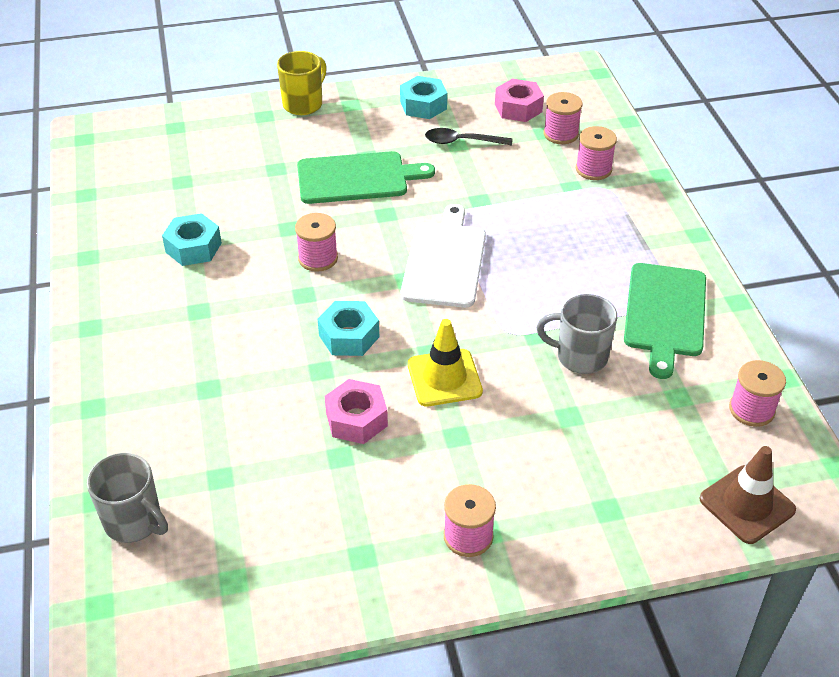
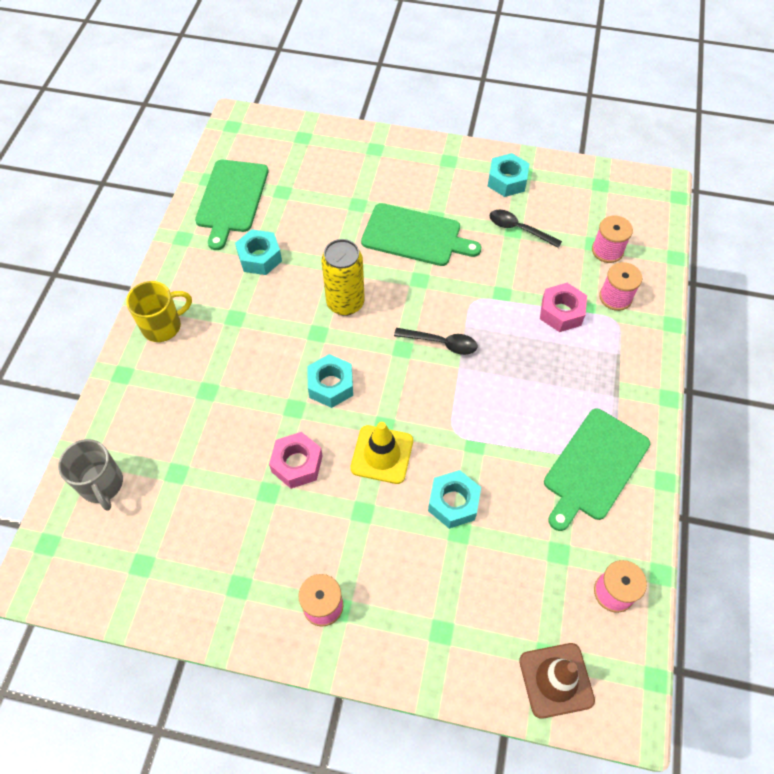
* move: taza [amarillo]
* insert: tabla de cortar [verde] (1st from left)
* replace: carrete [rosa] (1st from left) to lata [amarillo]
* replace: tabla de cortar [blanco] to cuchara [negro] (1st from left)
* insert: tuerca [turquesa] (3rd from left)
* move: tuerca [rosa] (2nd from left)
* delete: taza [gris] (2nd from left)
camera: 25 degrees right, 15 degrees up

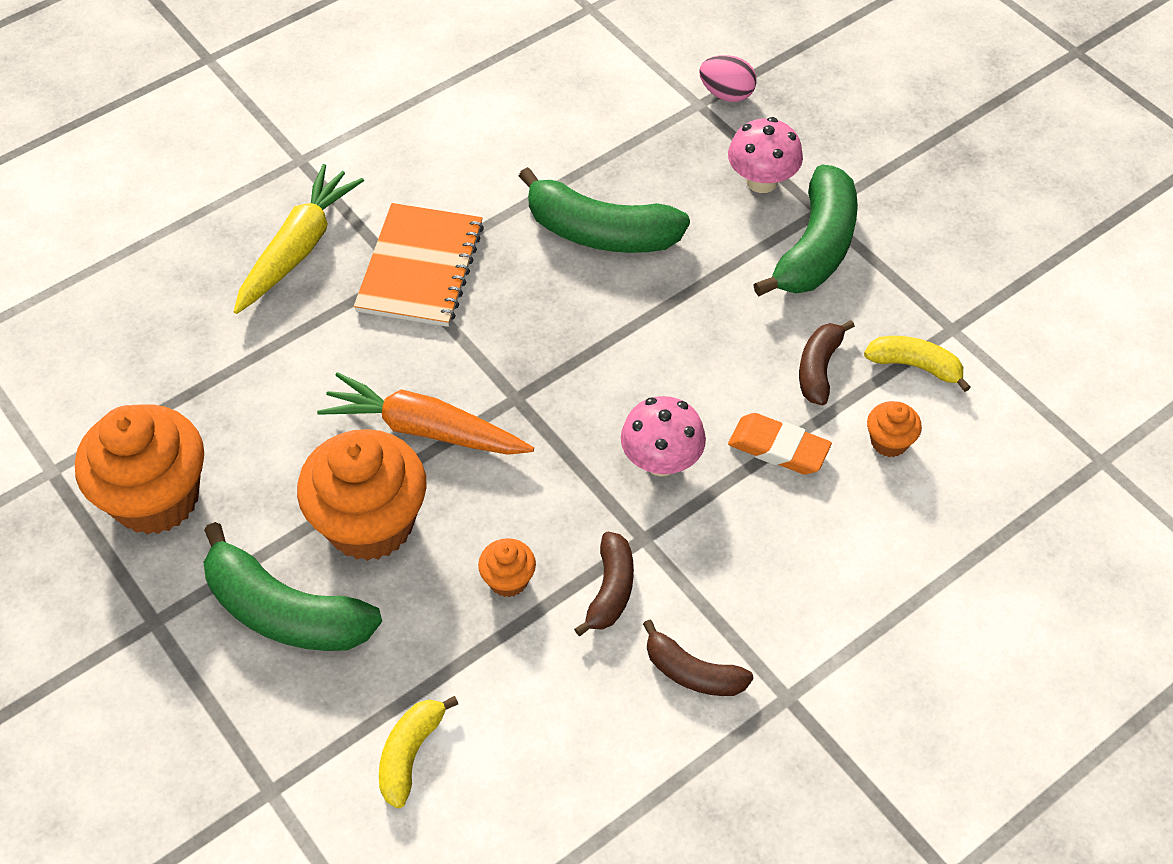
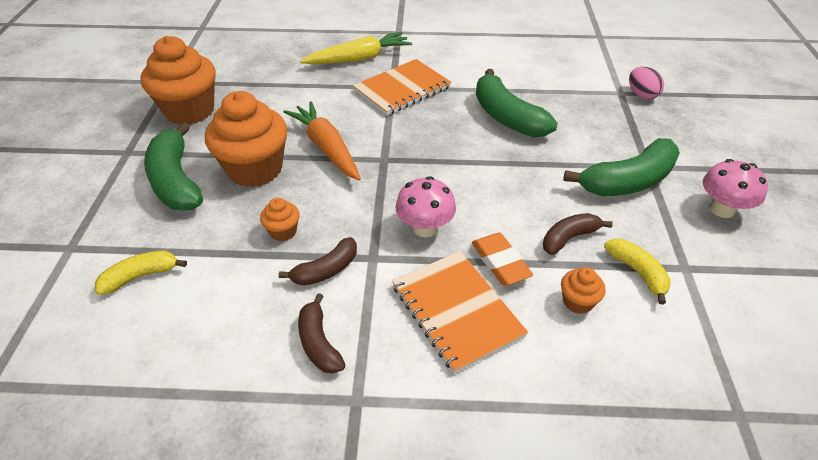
* insert: cuaderno [naranja] (2nd from left)
* move: seta [rosa] (2nd from left)
camera: 40 degrees right, 10 degrees down

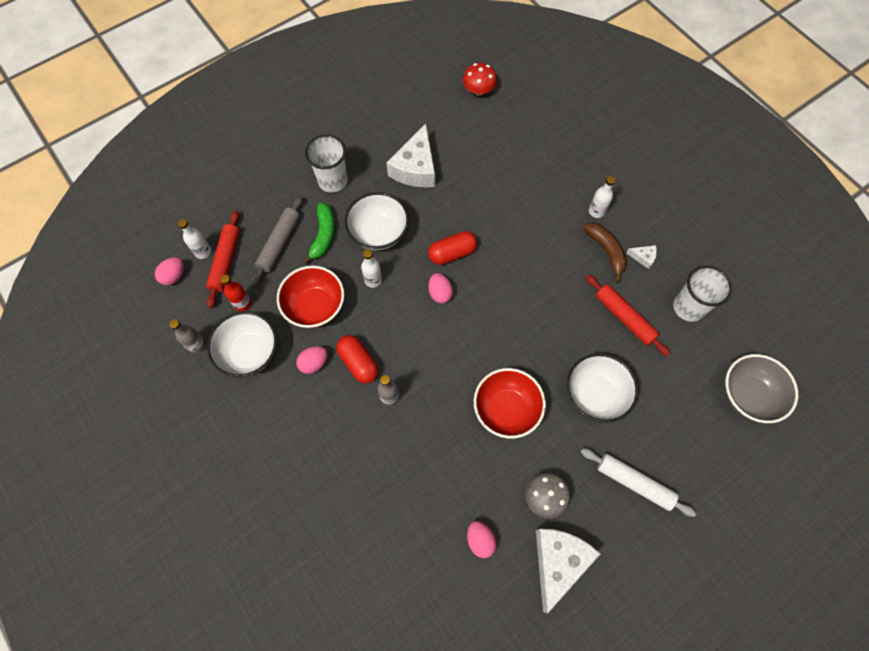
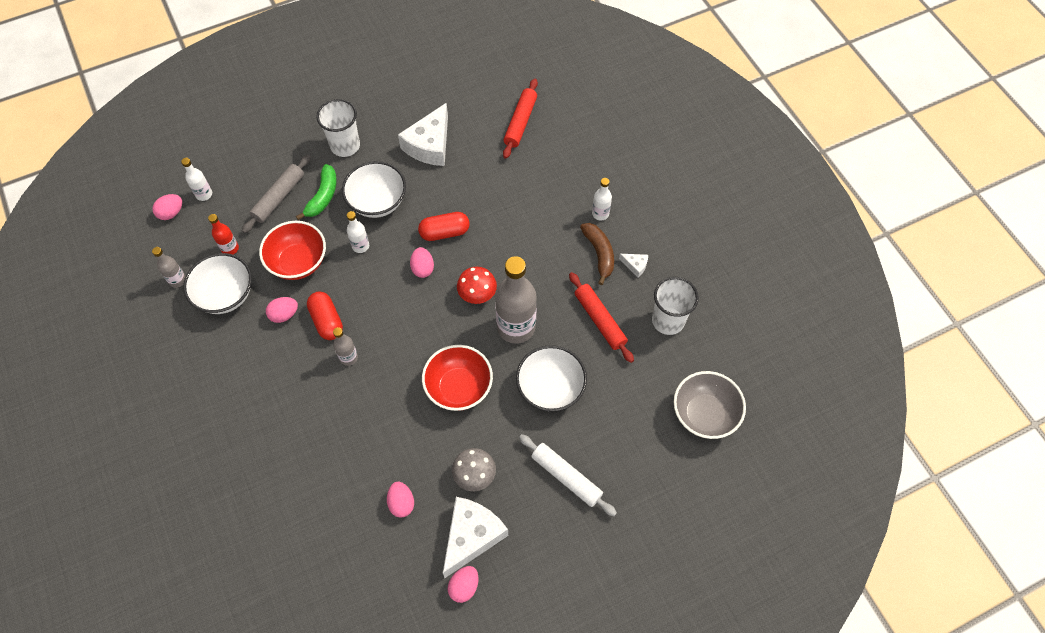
* insert: huevo [rosa] (5th from left)
* move: seta [rojo]
* insert: botella [gris] (3rd from left)
* move: rodillo [rojo] (1st from left)
camera: 10 degrees right, 5 degrees down

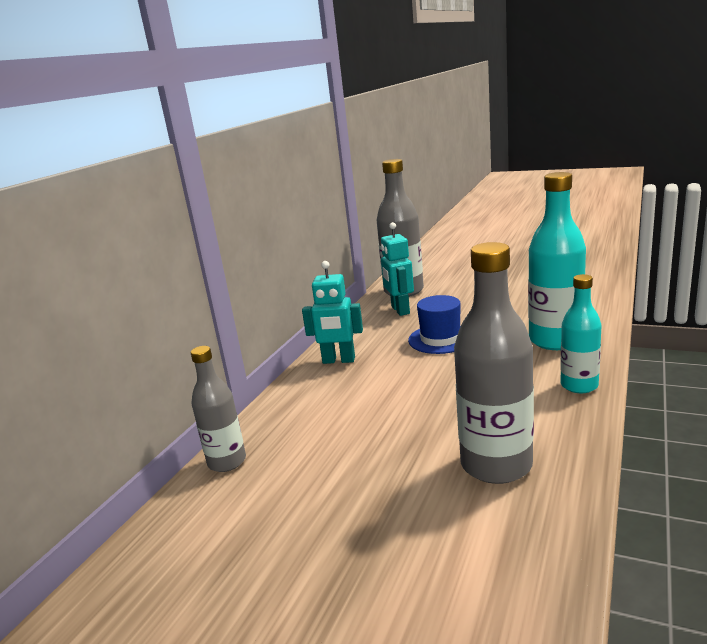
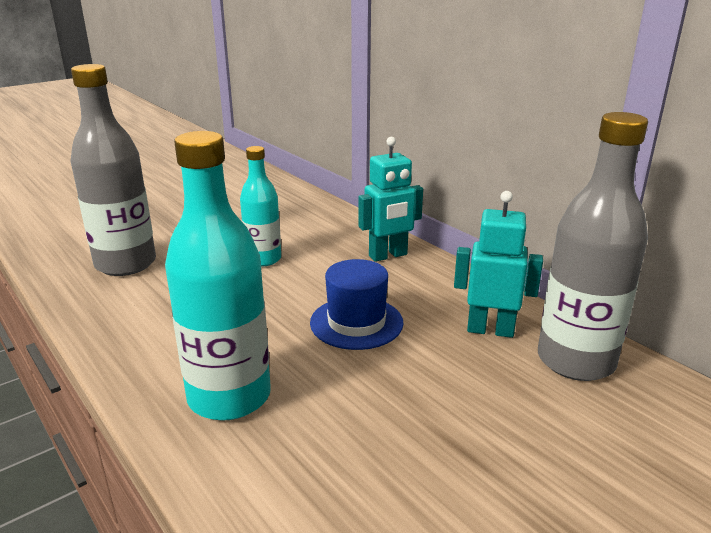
* move: botella [turquesa] (2nd from left)
* rotate: robot [turquesa] (1st from left) 150 degrees counterclockwise
* delete: botella [gris] (1st from left)
camera: 115 degrees right, 5 degrees up

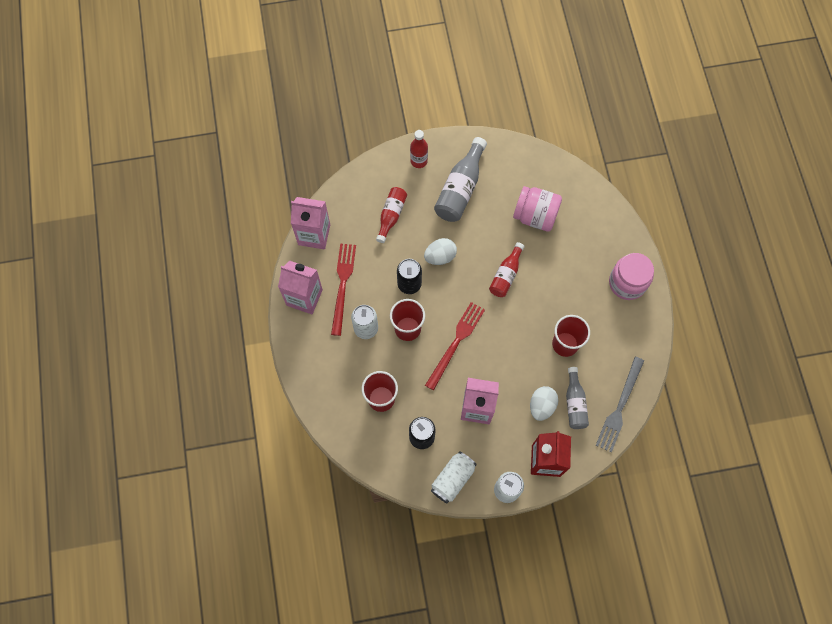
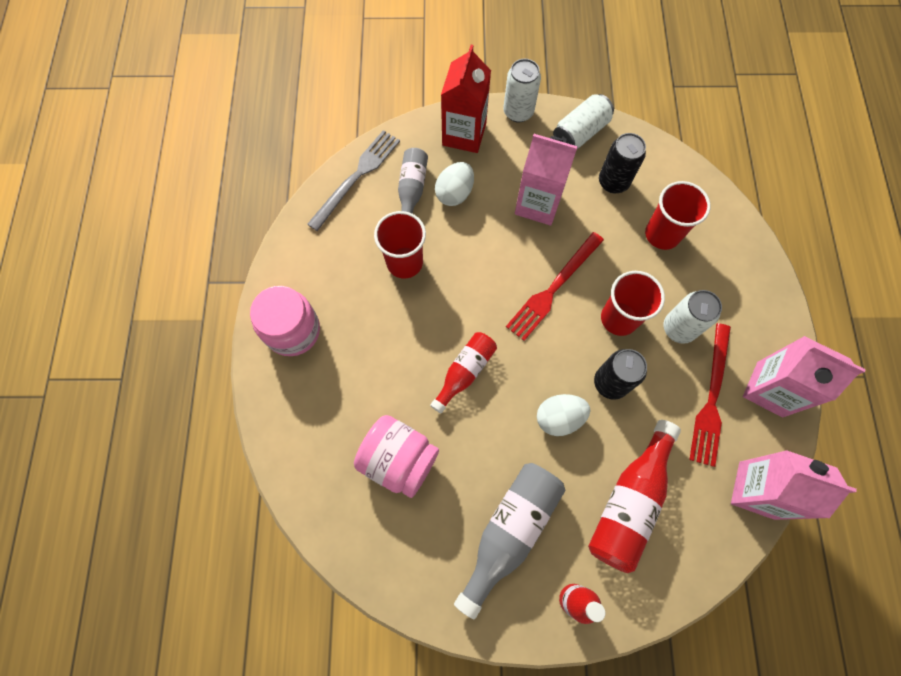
* resize: botella [rojo] (1st from left in the first image) x1.60
camera: 170 degrees left, 0 degrees up

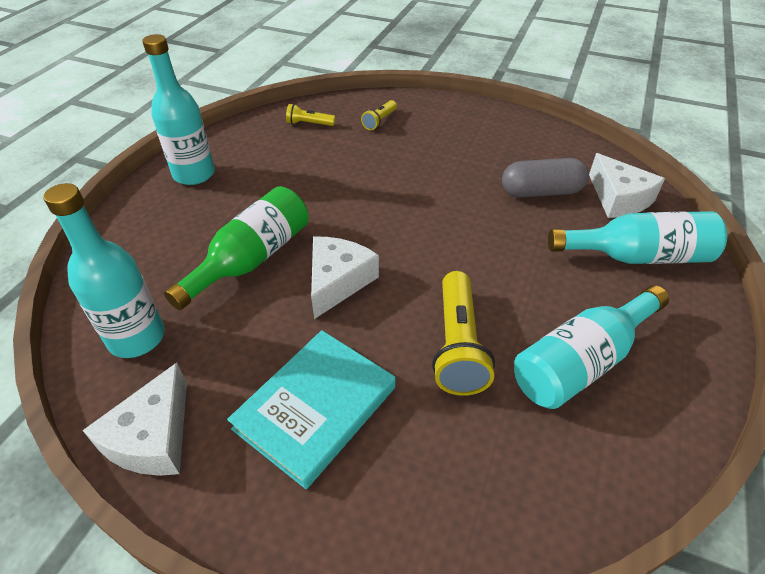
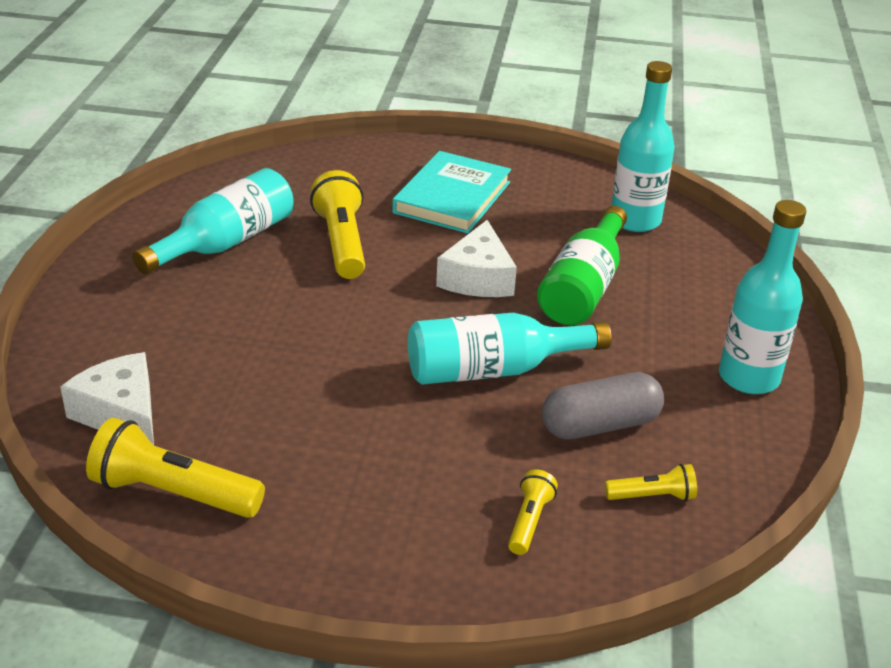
* insert: lámpara de mano [amarillo] (1st from left)
* move: botella [turquesa] (4th from left in the first image) to botella [turquesa] (2nd from left)
* move: cápsula [gris]
* delete: queso [blanco] (1st from left)
camera: 165 degrees right, 10 degrees down

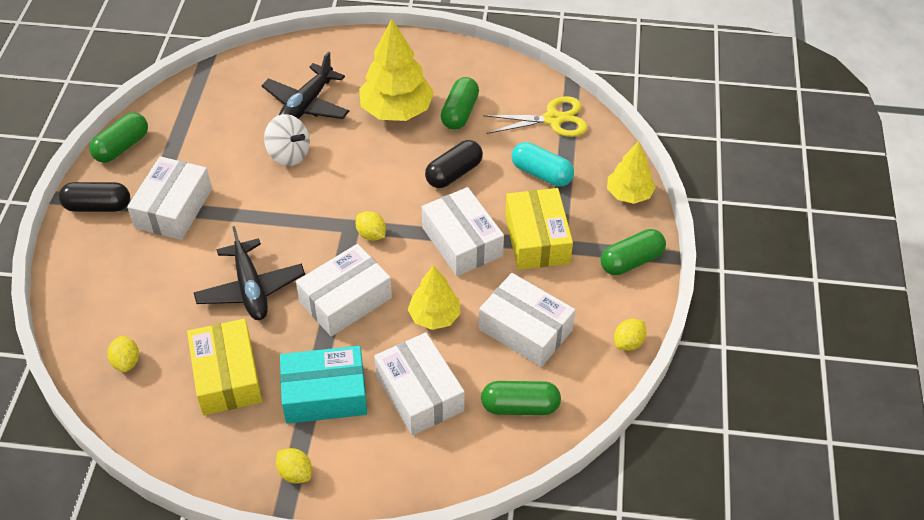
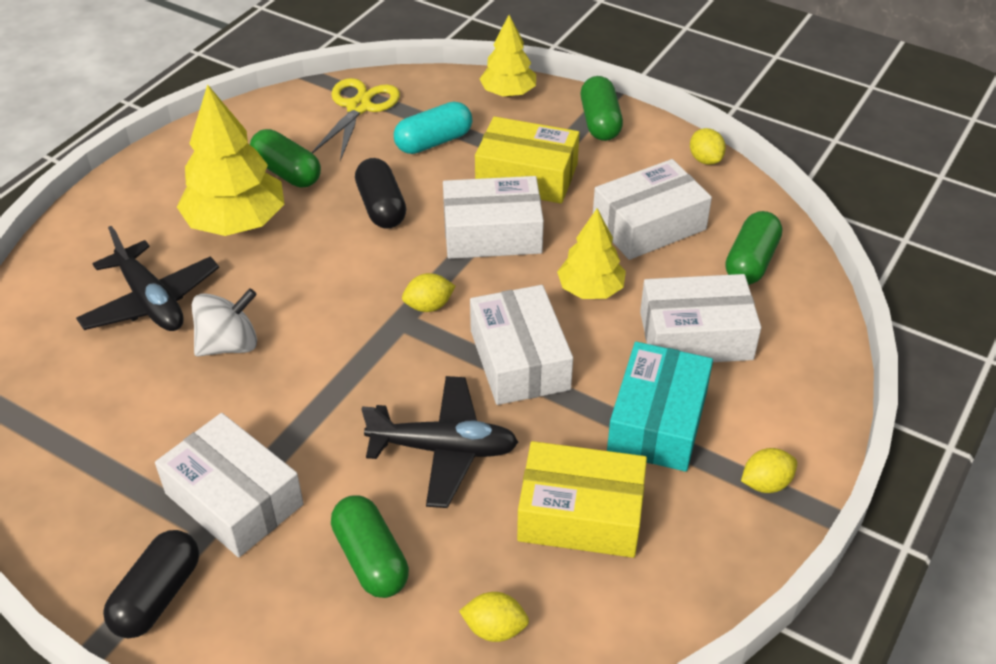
* move: cápsula [verde] (1st from left in the first image) to cápsula [verde] (2nd from left)
camera: 65 degrees left, 5 degrees down

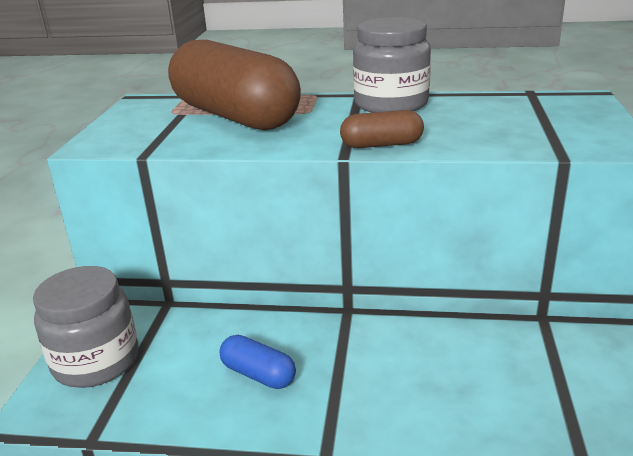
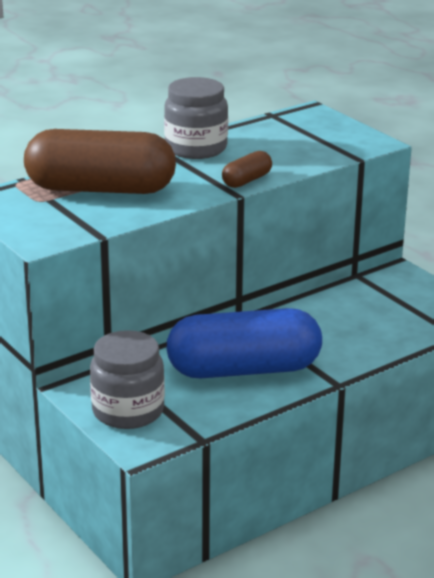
* resize: cápsula [azul] x2.35
camera: 45 degrees left, 0 degrees up

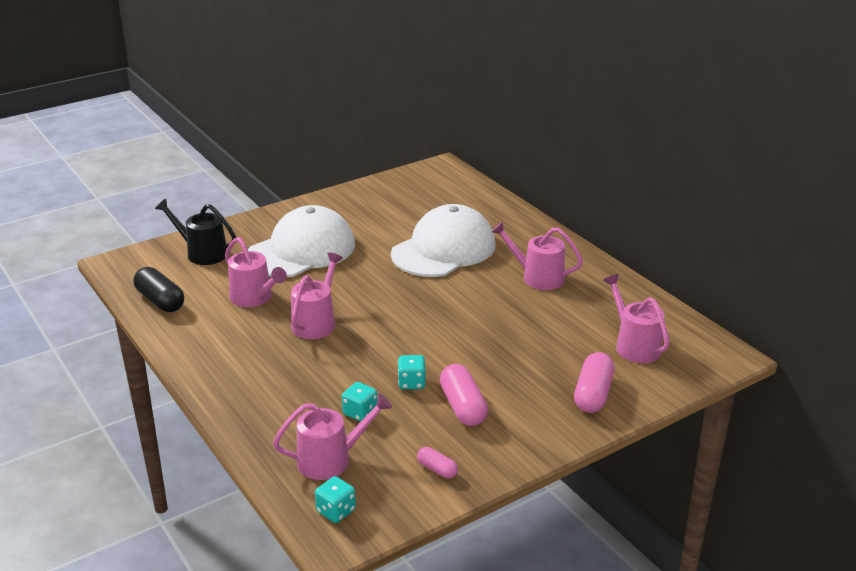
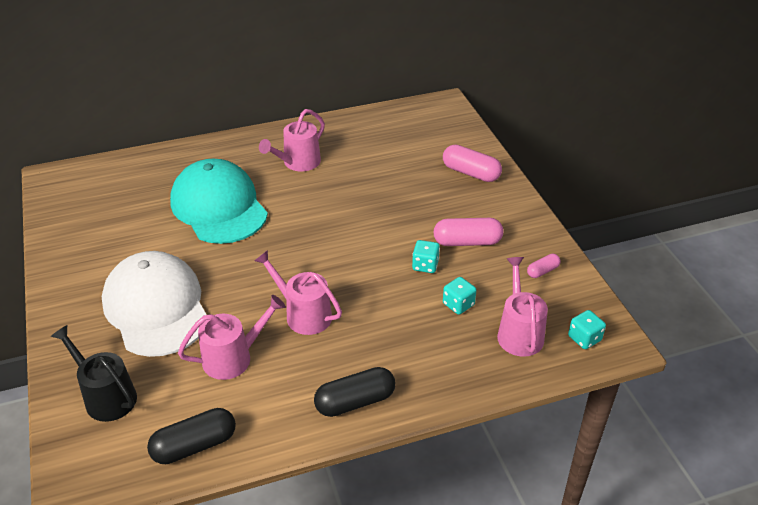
* rotate: regadera [negro] 90 degrees clockwise
* recolor: gorra [blanco] (2nd from left) to gorra [turquesa]
* insert: cápsula [negro] (2nd from left)
* delete: regadera [rosa] (5th from left)
camera: 75 degrees left, 10 degrees up

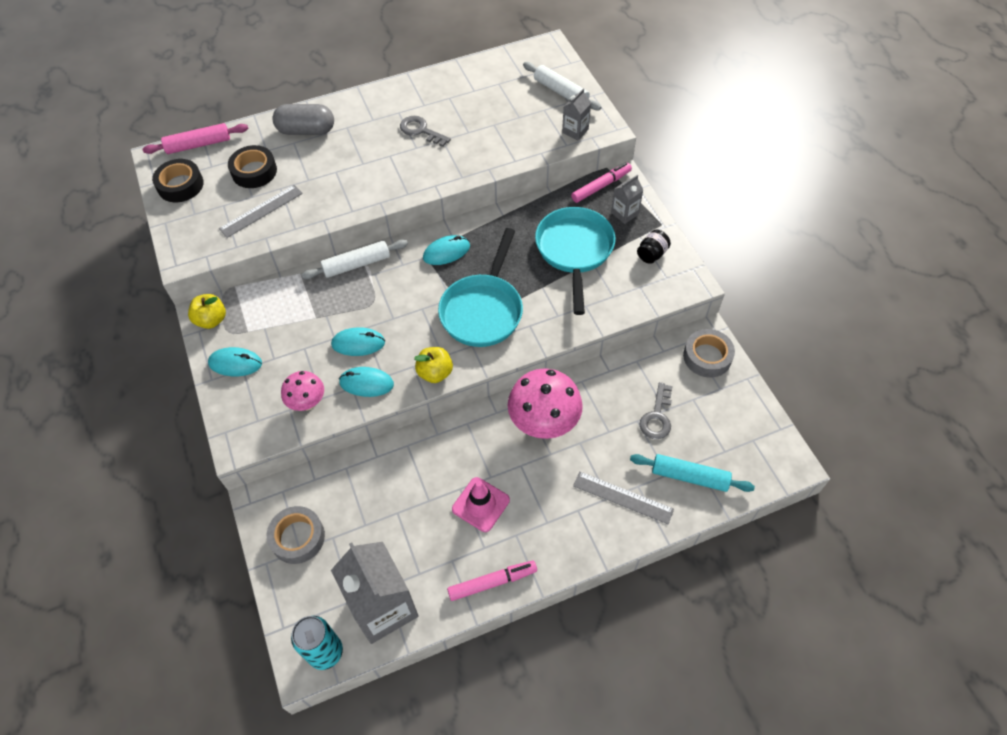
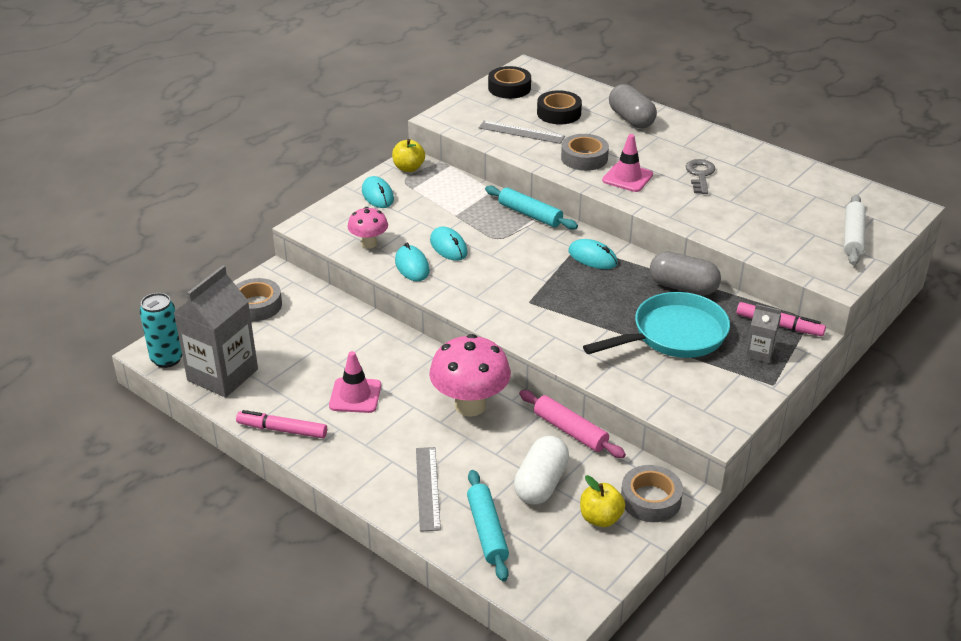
* rotate: rotulador [rosa] (1st from left) 150 degrees clockwise
* recolor: rodillo [blanco] (1st from left) to rodillo [turquesa] (2nd from left)
* replace: llave [gris] (2nd from left) to cápsula [blanco]
* move: rodillo [rosa]
* insert: cinta adhesiva [gris] (2nd from left)
* move: manzana [amarillo] (2nd from left)
* insert: cono de tráfico [rosa] (2nd from left)
* insert: cápsula [gris] (2nd from left)
* delete: sartén [turquesa] (1st from left)
* delete: cartón de leche [gris] (2nd from left)
* delete: tarro [negro]
camera: 60 degrees right, 20 degrees down

